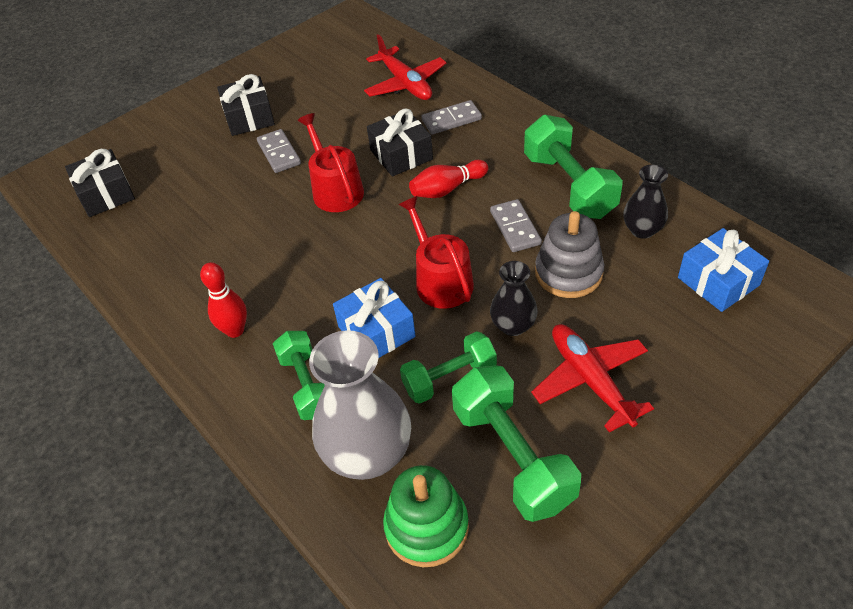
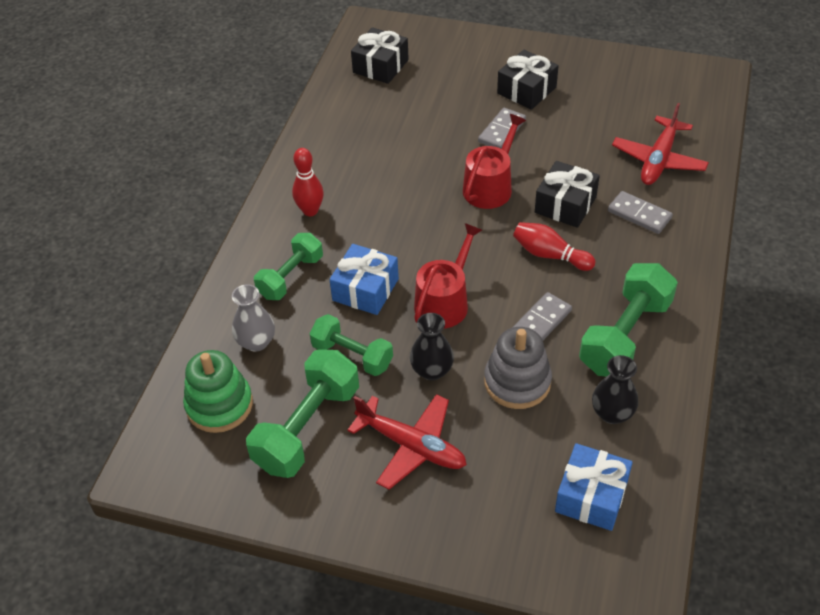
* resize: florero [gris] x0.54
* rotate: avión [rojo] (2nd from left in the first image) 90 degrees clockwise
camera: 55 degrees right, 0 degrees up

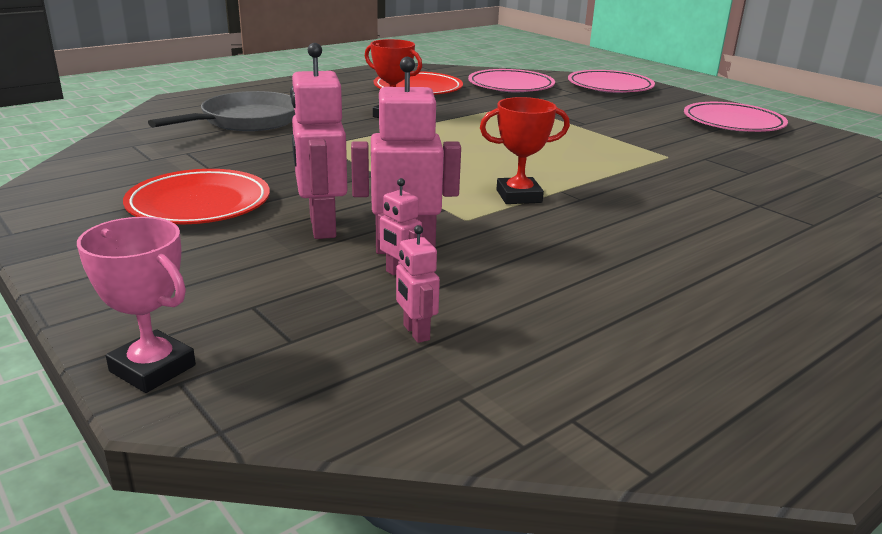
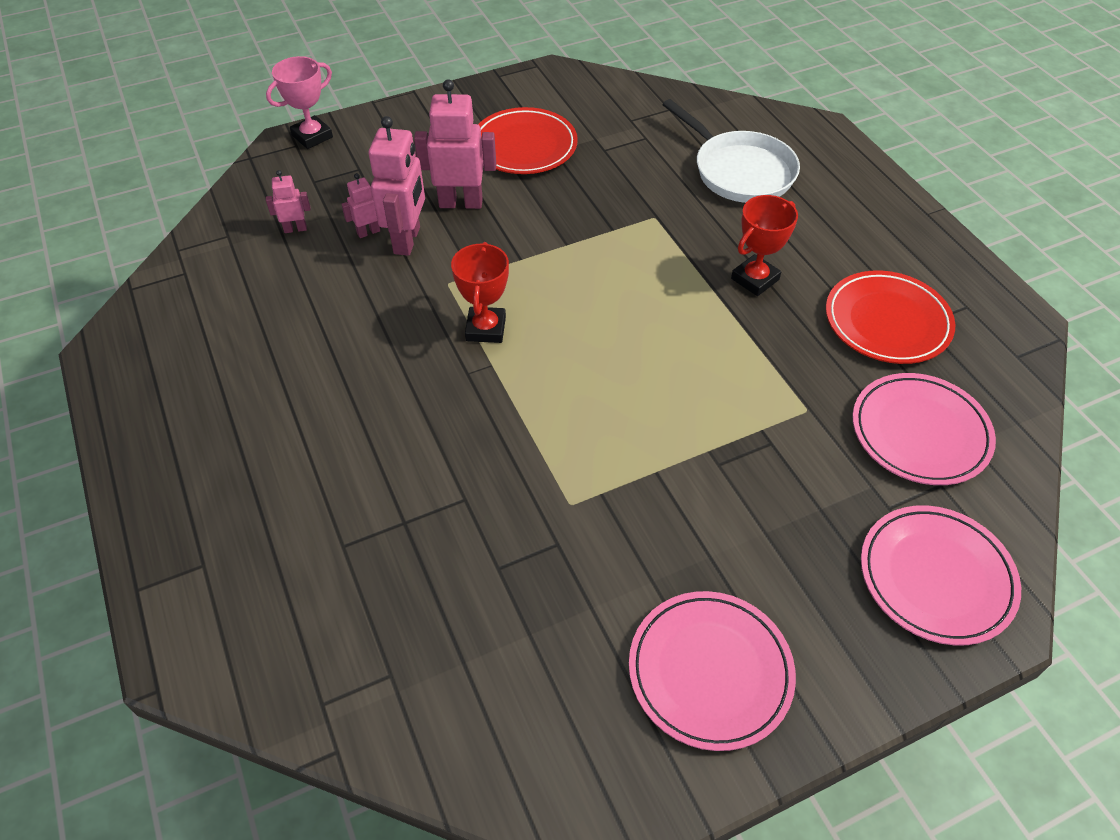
* recolor: sartén [gris] to sartén [blanco]
camera: 105 degrees right, 25 degrees up

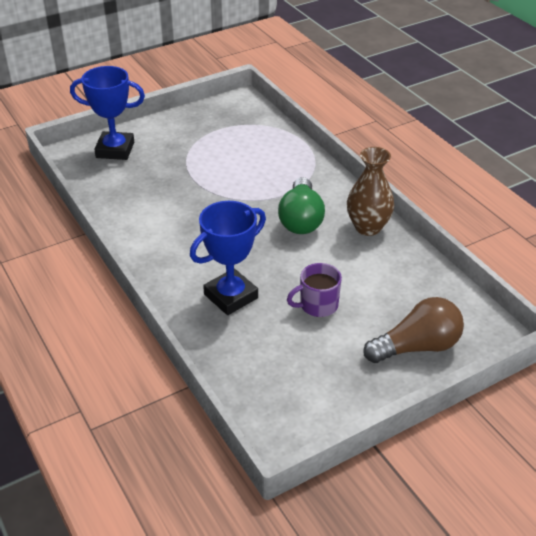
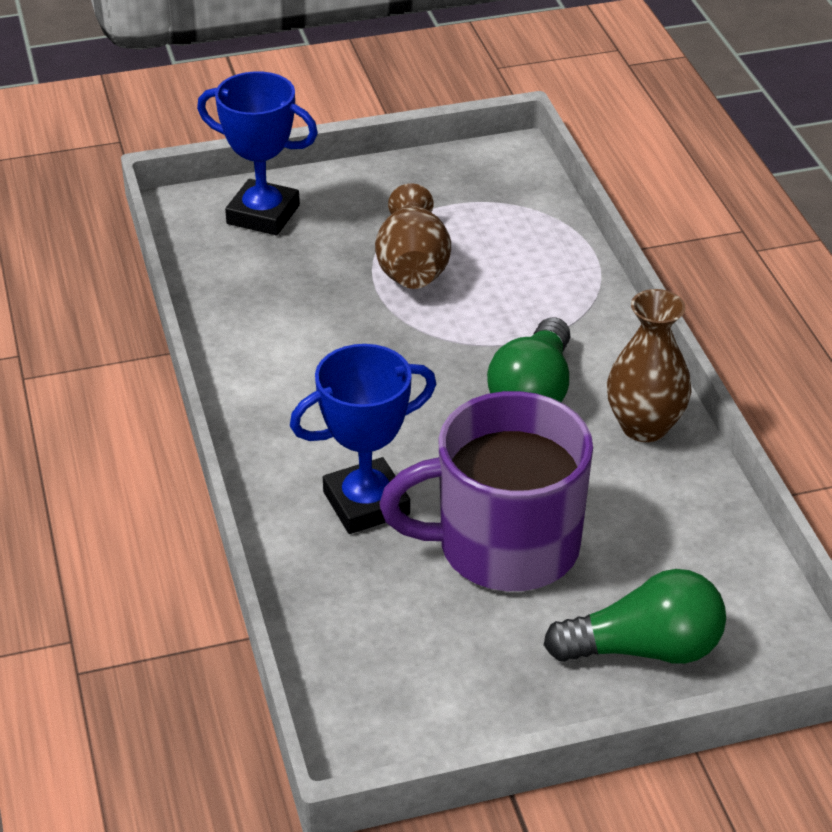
* insert: florero [marrón] (1st from left)
* resize: taza [morado] x2.13
* recolor: bombilla [marrón] to bombilla [verde] (2nd from left)
camera: 15 degrees right, 0 degrees up

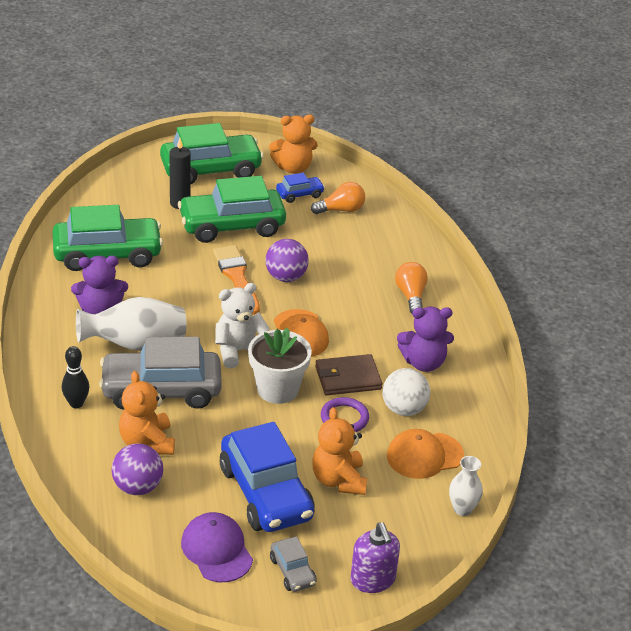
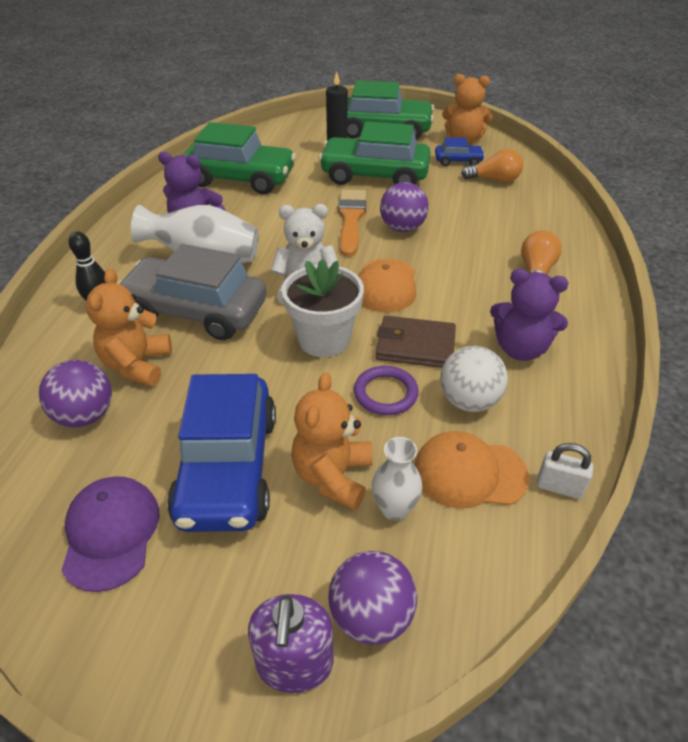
* insert: pelota [morado] (2nd from left)
* move: florero [blanco] (2nd from left)
* insert: candado [blanco]
* delete: coche [gris] (2nd from left)
camera: 25 degrees right, 5 degrees up

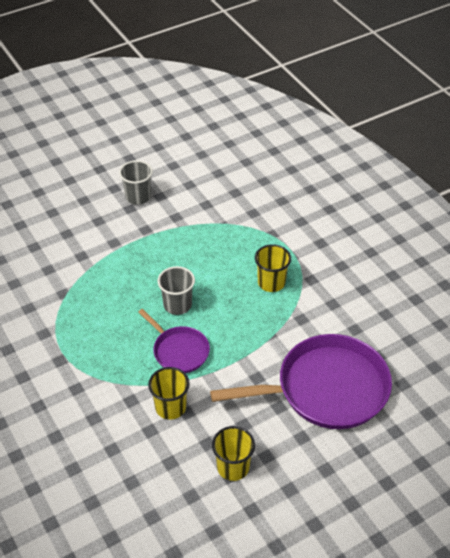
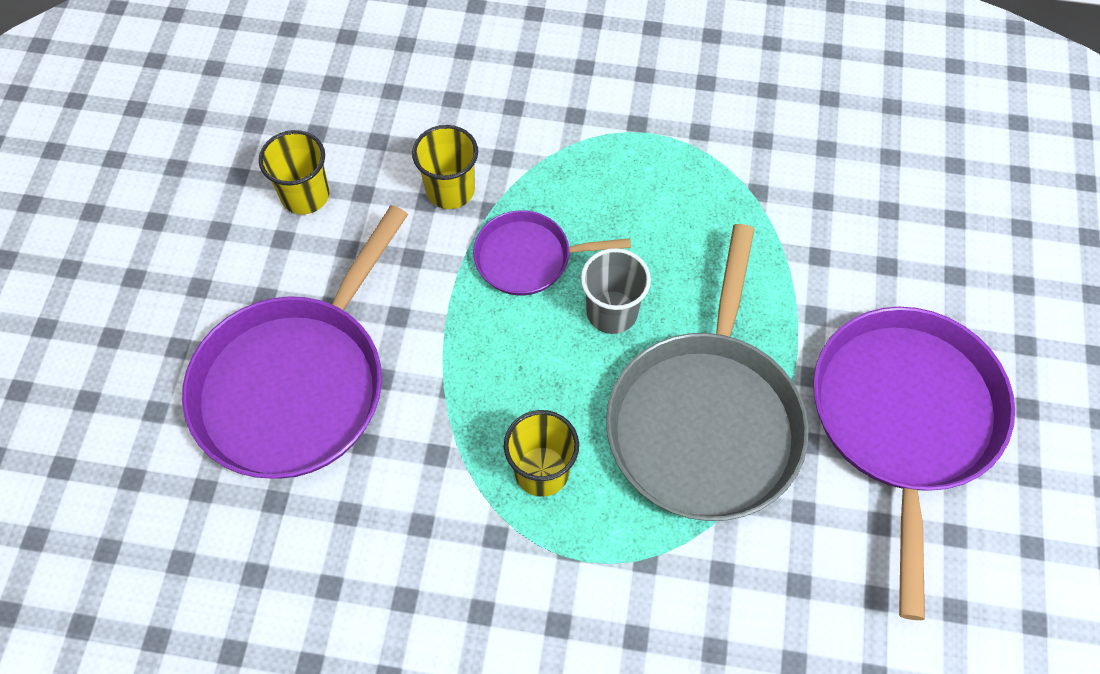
* insert: sartén [gris]
* replace: vaso [gris] (1st from left) to sartén [morado] (3rd from left)
camera: 130 degrees right, 15 degrees up

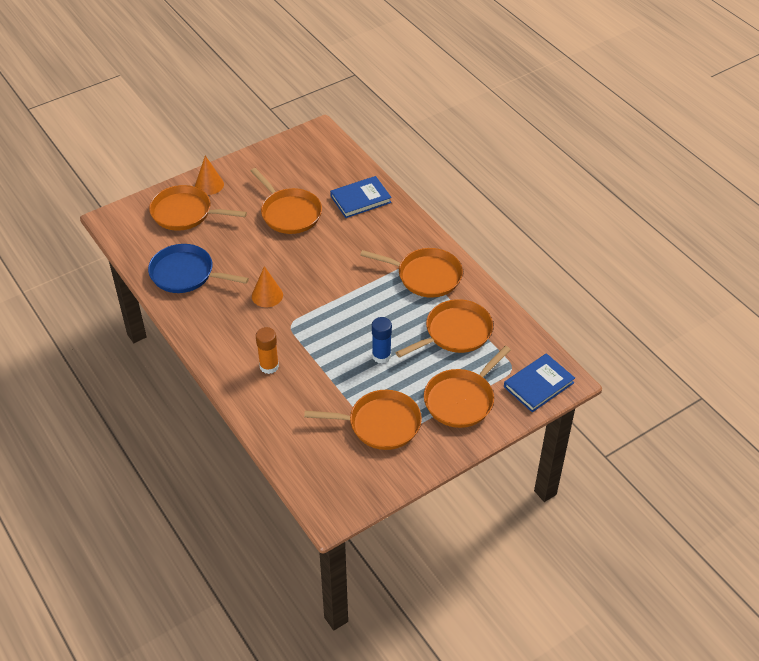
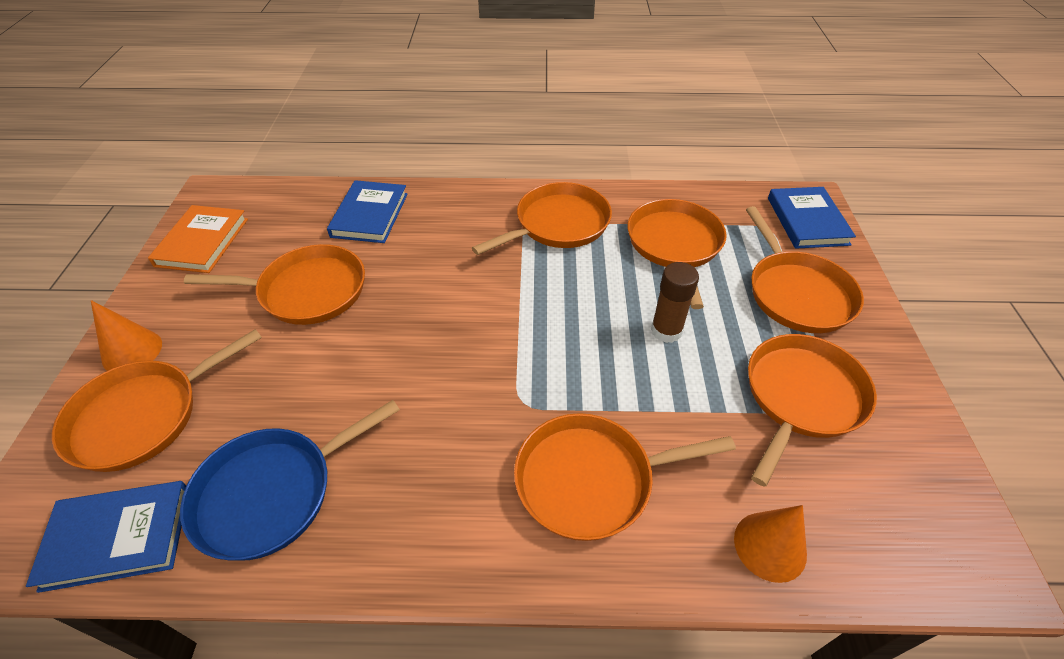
* insert: libro [azul] (1st from left)
* insert: libro [naranja]
* replace: barra de pegamento [naranja] to sartén [naranja] (4th from left)
* recolor: barra de pegamento [azul] to barra de pegamento [marrón]
* move: cono [naranja] (2nd from left)
camera: 55 degrees left, 0 degrees up

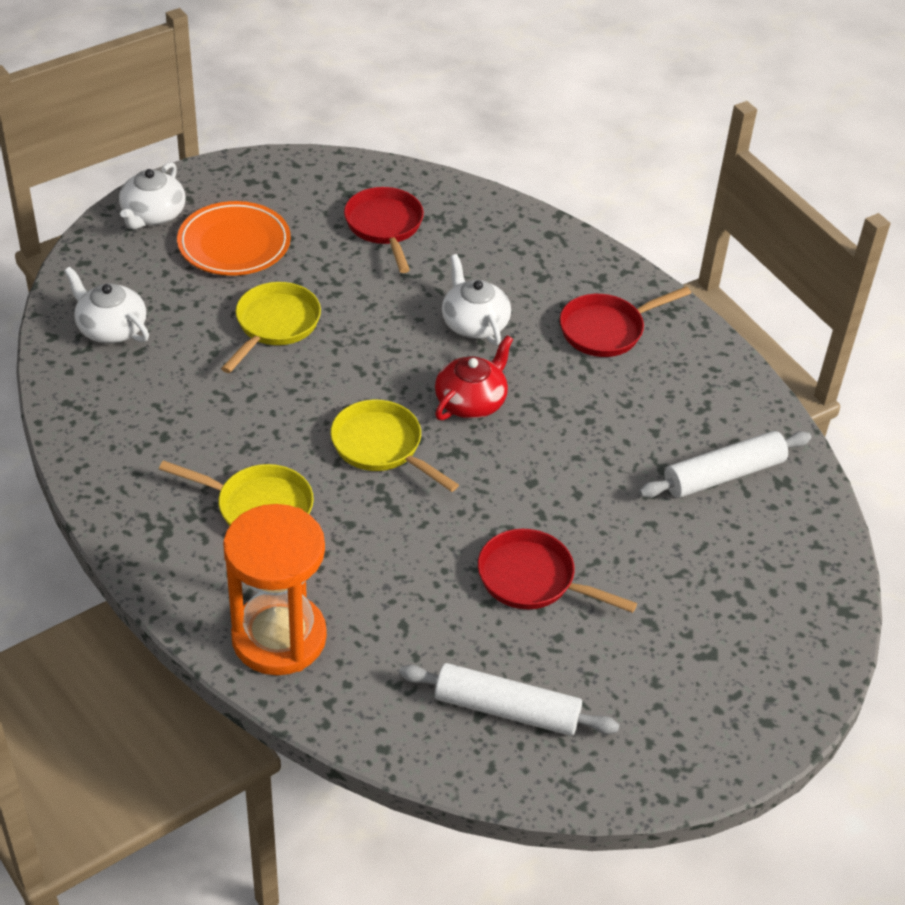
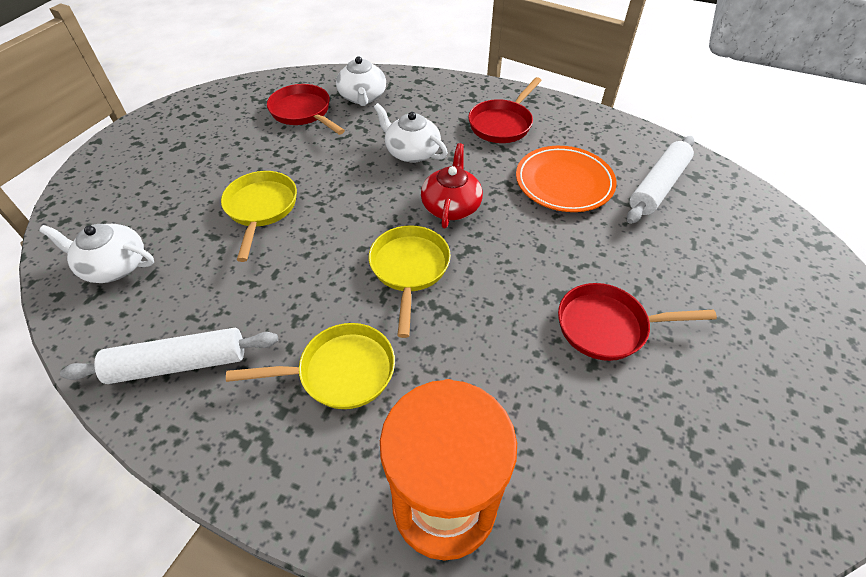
* move: rodillo [blanco] (1st from left)
* move: tetera [blanco] (2nd from left)
* rotate: sartén [amarillo] (3rd from left) 75 degrees clockwise
* move: plato [naranja]
camera: 25 degrees left, 5 degrees up

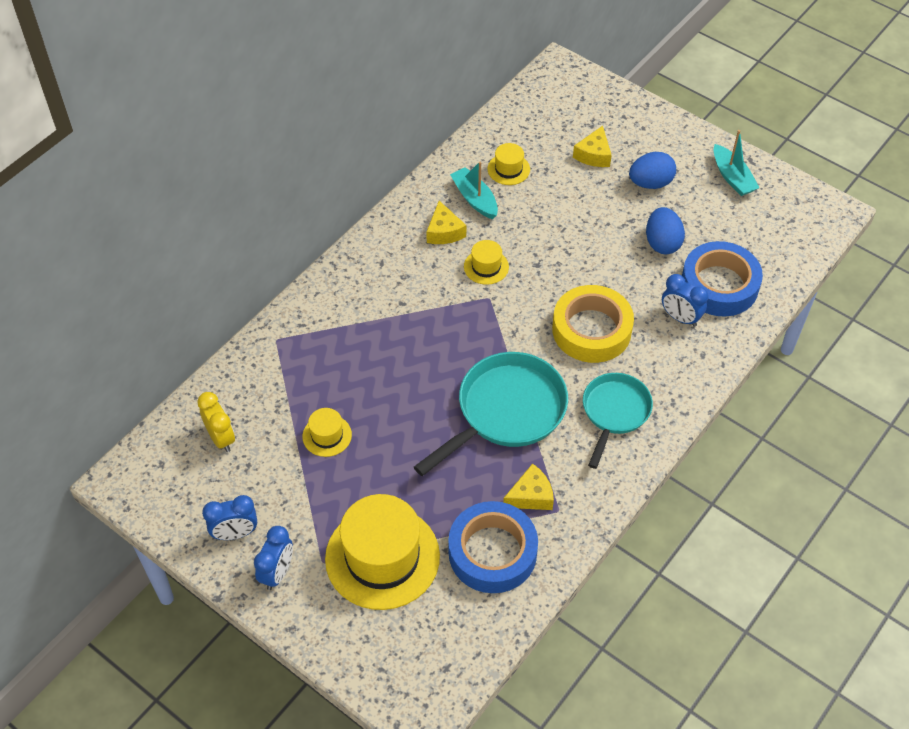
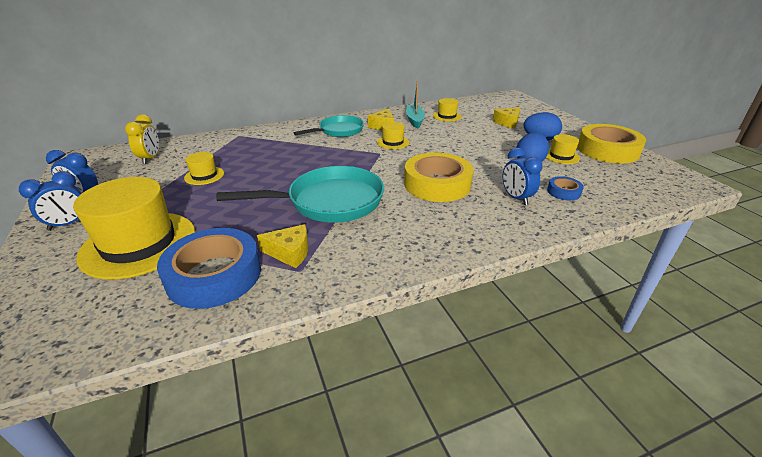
* move: sartén [turquesa] (2nd from left)
* insert: sombrero [amarillo] (5th from left)
* resize: cinta adhesiva [azul] (2nd from left) x0.46
* replace: barco [turquesa] (2nd from left) to cinta adhesiva [amarillo] (2nd from left)
camera: 30 degrees right, 20 degrees down

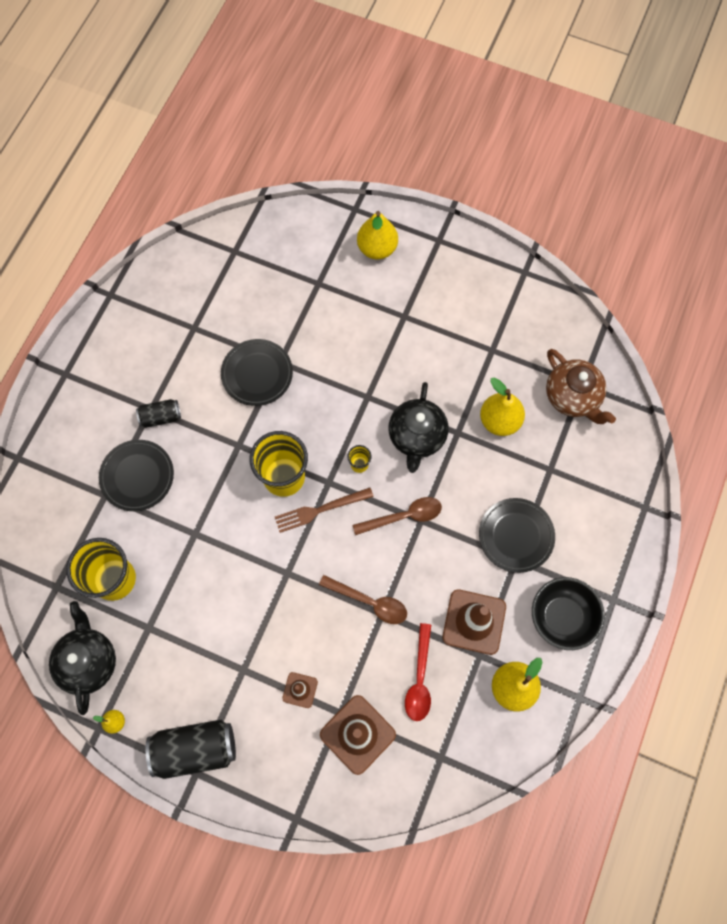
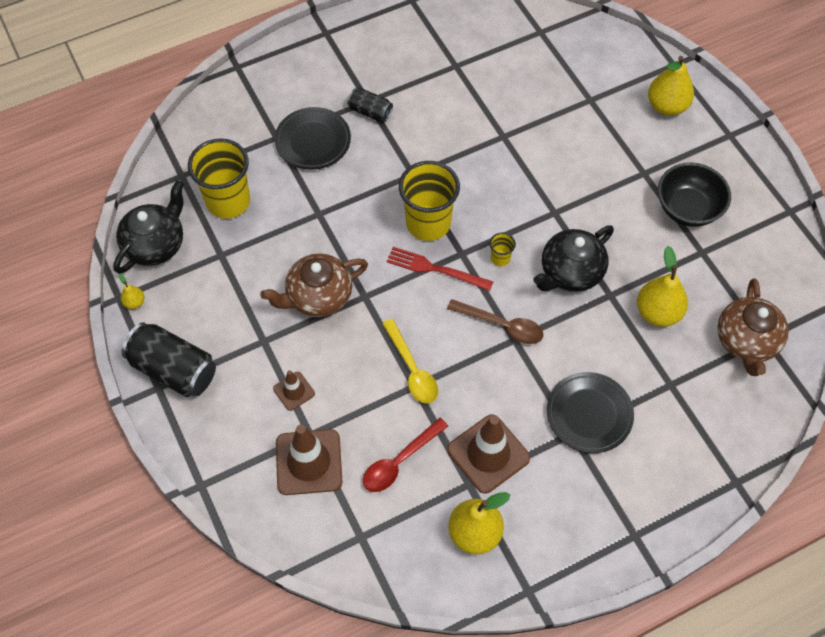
* insert: tetera [marrón] (1st from left)
* recolor: cuchara [marrón] (1st from left) to cuchara [amarillo]
* recolor: tenedor [marrón] to tenedor [rojo]
* move: cuenco [negro]
* delete: plato [negro] (2nd from left)
camera: 40 degrees right, 10 degrees down

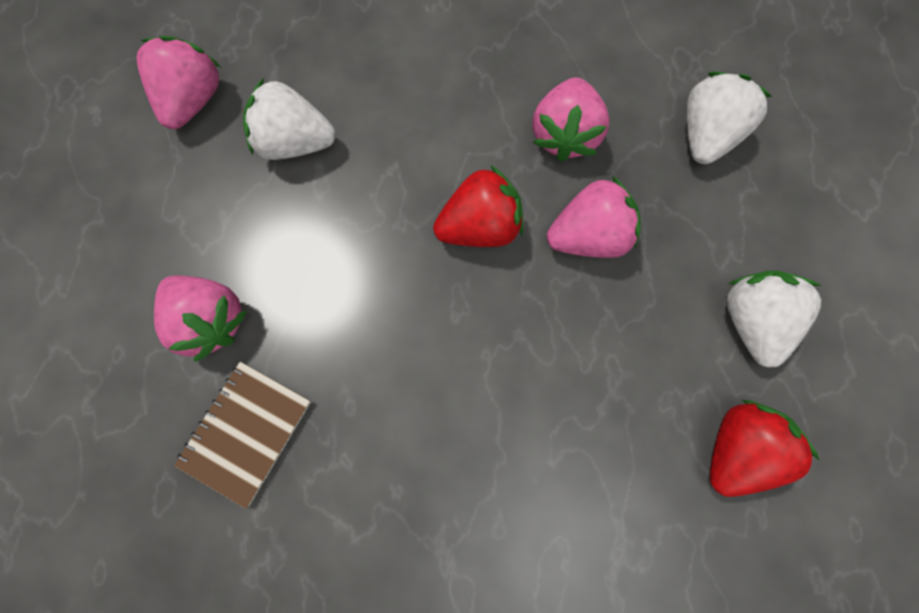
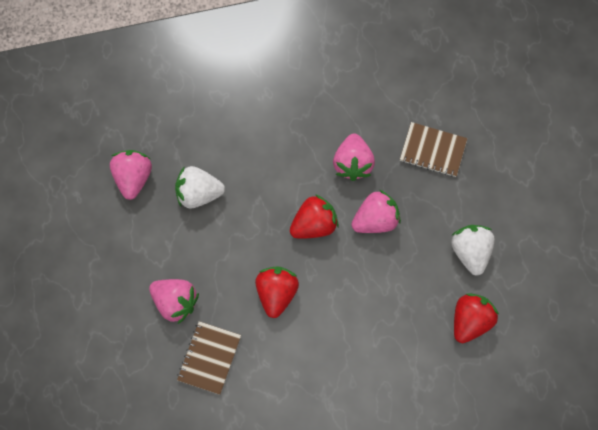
* insert: fresa [rojo] (1st from left)
* replace: fresa [blanco] (2nd from left) to cuaderno [marrón] (2nd from left)
camera: 10 degrees left, 5 degrees down

